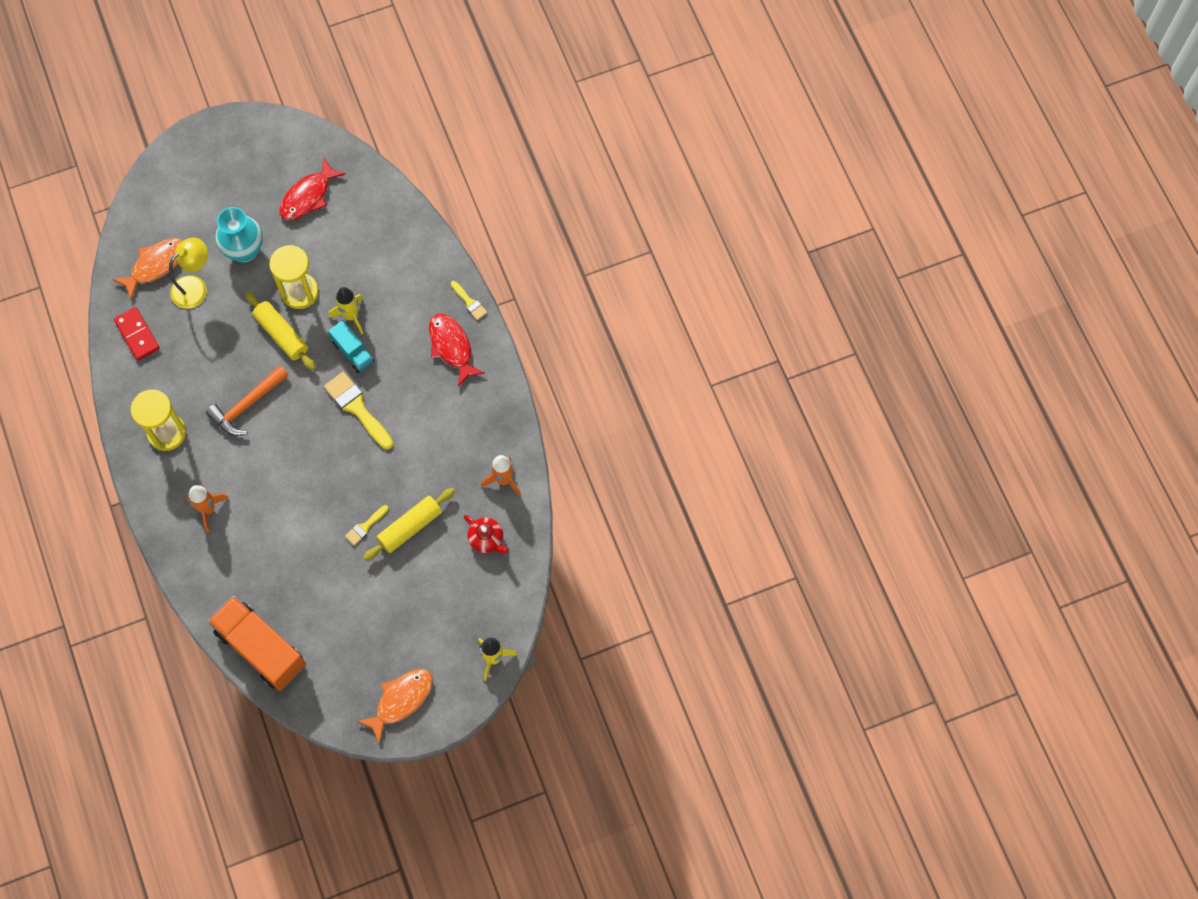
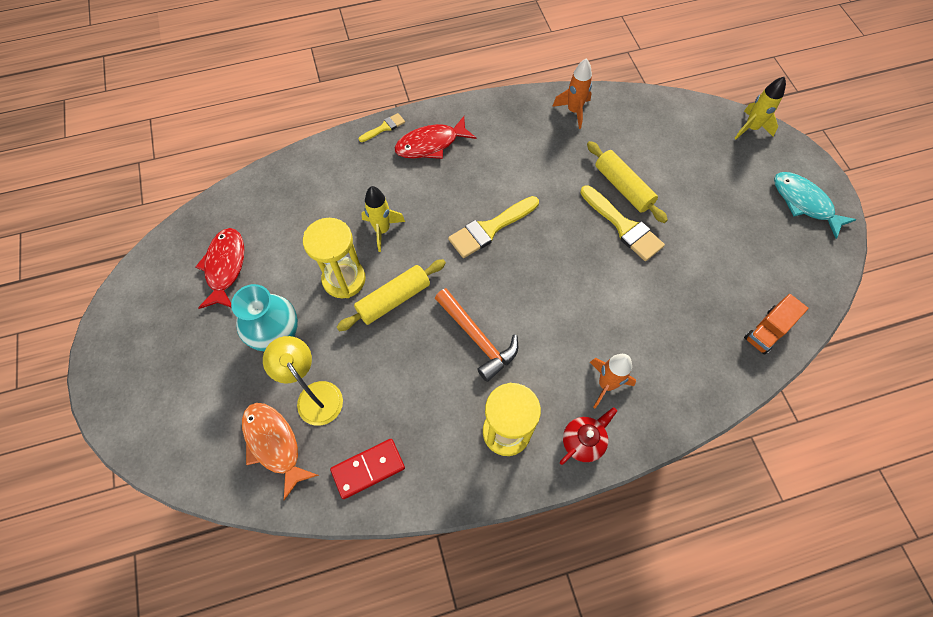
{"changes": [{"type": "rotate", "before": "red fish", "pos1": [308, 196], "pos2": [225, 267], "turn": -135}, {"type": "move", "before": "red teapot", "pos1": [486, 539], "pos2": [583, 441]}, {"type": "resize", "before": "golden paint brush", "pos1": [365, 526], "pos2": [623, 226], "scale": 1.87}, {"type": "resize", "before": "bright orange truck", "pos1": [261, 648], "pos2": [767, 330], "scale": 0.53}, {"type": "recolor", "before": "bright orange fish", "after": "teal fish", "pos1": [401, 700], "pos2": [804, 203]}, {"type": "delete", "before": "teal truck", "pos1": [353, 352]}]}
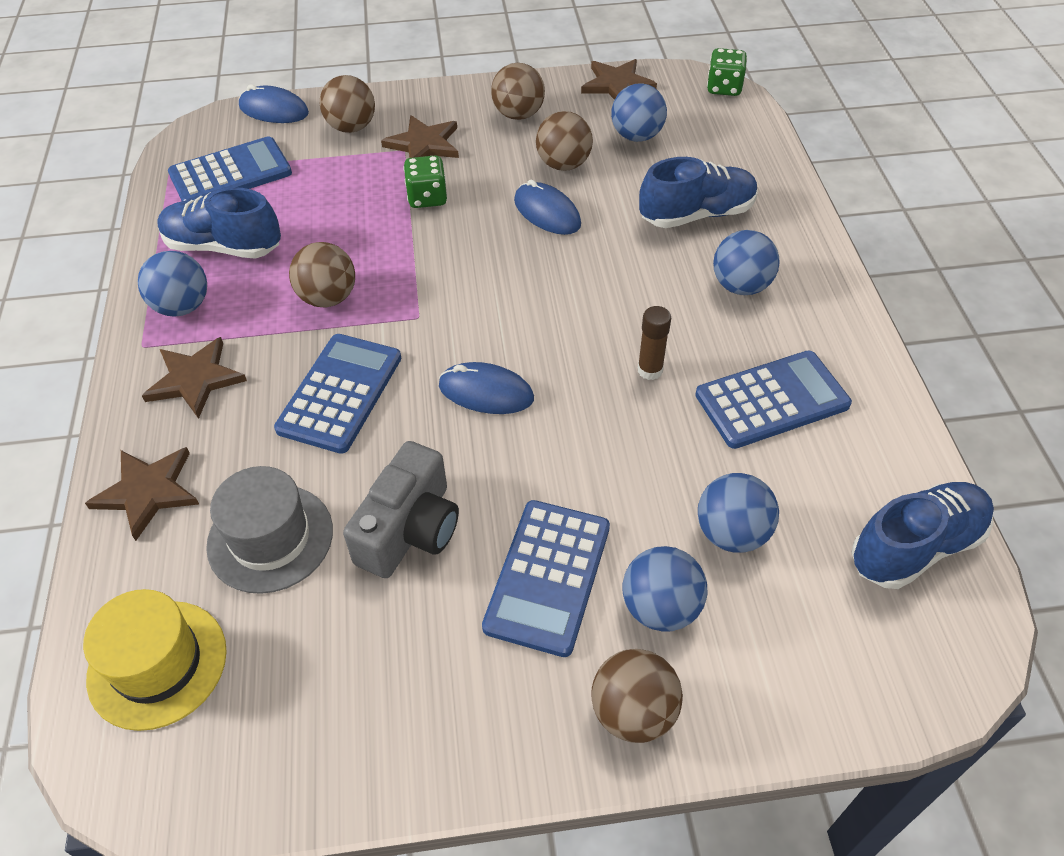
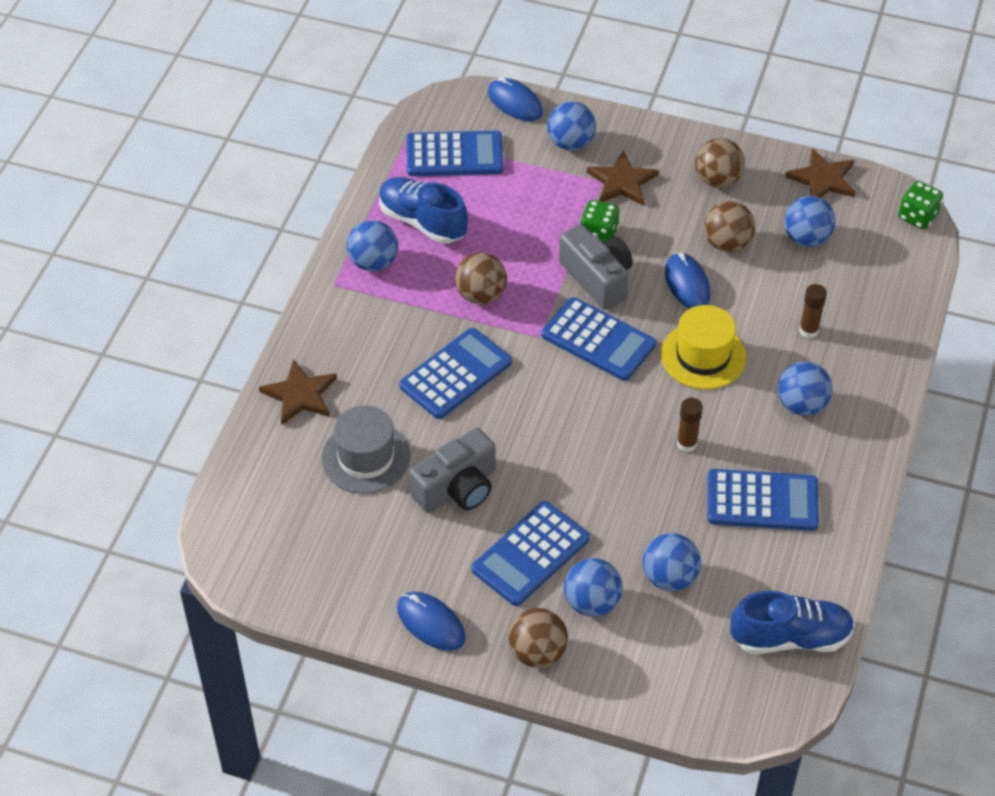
{"changes": [{"type": "move", "before": "cobalt computer mouse", "pos1": [486, 392], "pos2": [431, 623]}, {"type": "insert", "after": "cobalt adding machine", "pos2": [598, 340]}, {"type": "recolor", "before": "russet sphere", "after": "cobalt sphere", "pos1": [351, 127], "pos2": [571, 143]}, {"type": "insert", "after": "gray camera", "pos2": [597, 278]}, {"type": "move", "before": "golden hat", "pos1": [157, 664], "pos2": [703, 356]}, {"type": "replace", "before": "cobalt sneaker", "after": "russet stick of glue", "pos1": [697, 214], "pos2": [808, 330]}, {"type": "delete", "before": "russet five-pointed star", "pos1": [195, 379]}]}
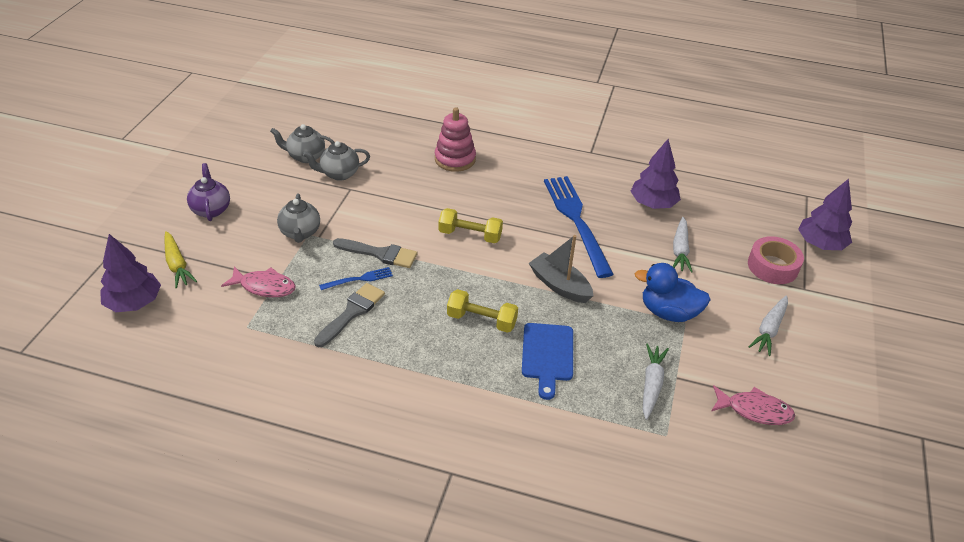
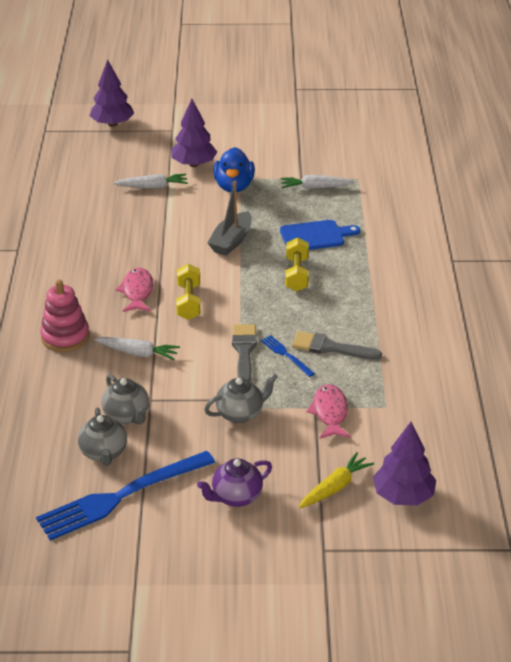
{"changes": [{"type": "move", "before": "cobalt fork", "pos1": [576, 220], "pos2": [120, 497]}, {"type": "move", "before": "snow-white carrot", "pos1": [769, 329], "pos2": [138, 353]}, {"type": "move", "before": "rose-pink fish", "pos1": [754, 410], "pos2": [137, 291]}, {"type": "move", "before": "royal purple tree", "pos1": [653, 204], "pos2": [194, 164]}, {"type": "delete", "before": "rose-pink sticky tape", "pos1": [772, 266]}]}
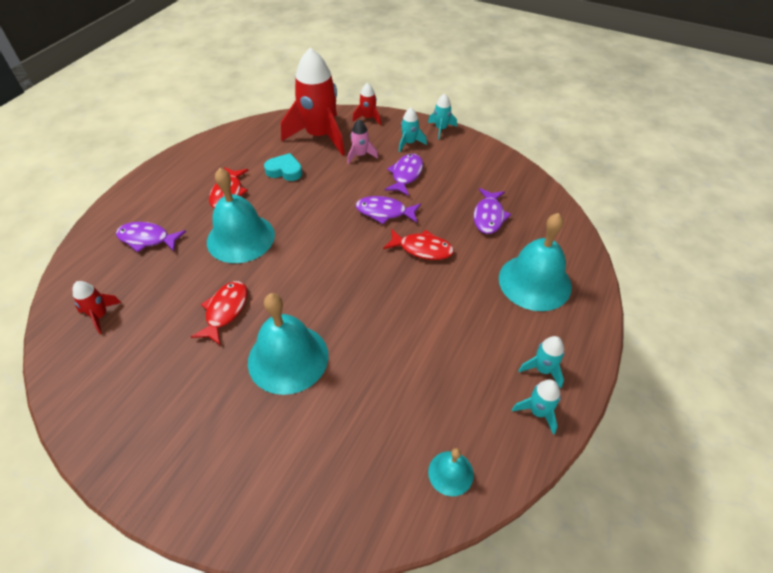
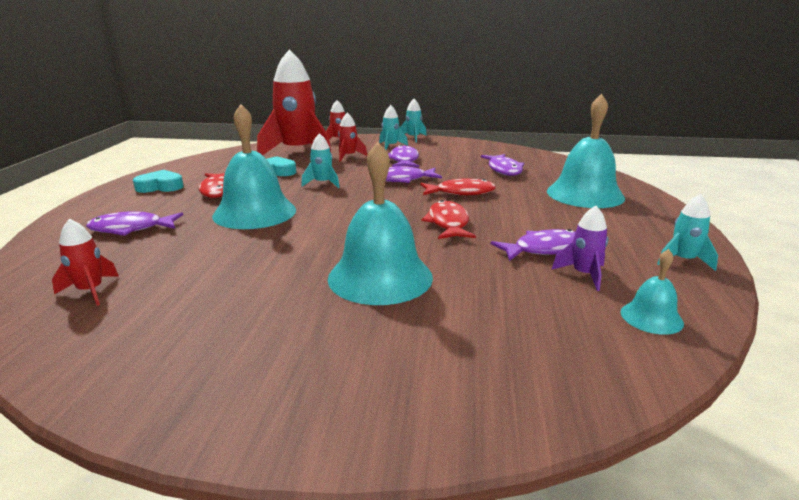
{"changes": [{"type": "insert", "after": "teal heart", "pos2": [160, 186]}, {"type": "move", "before": "teal toy rocket", "pos1": [542, 369], "pos2": [322, 183]}, {"type": "recolor", "before": "rose-pink toy rocket", "after": "red toy rocket", "pos1": [360, 155], "pos2": [349, 156]}, {"type": "move", "before": "red fish", "pos1": [225, 311], "pos2": [448, 223]}, {"type": "insert", "after": "royal purple fish", "pos2": [544, 249]}, {"type": "insert", "after": "royal purple toy rocket", "pos2": [583, 275]}]}
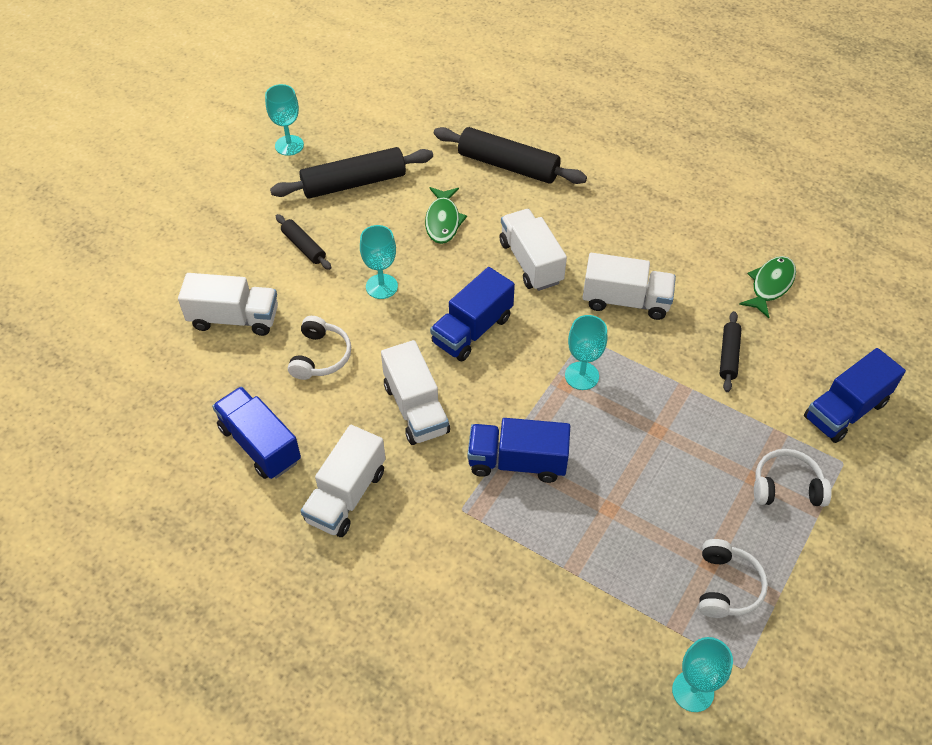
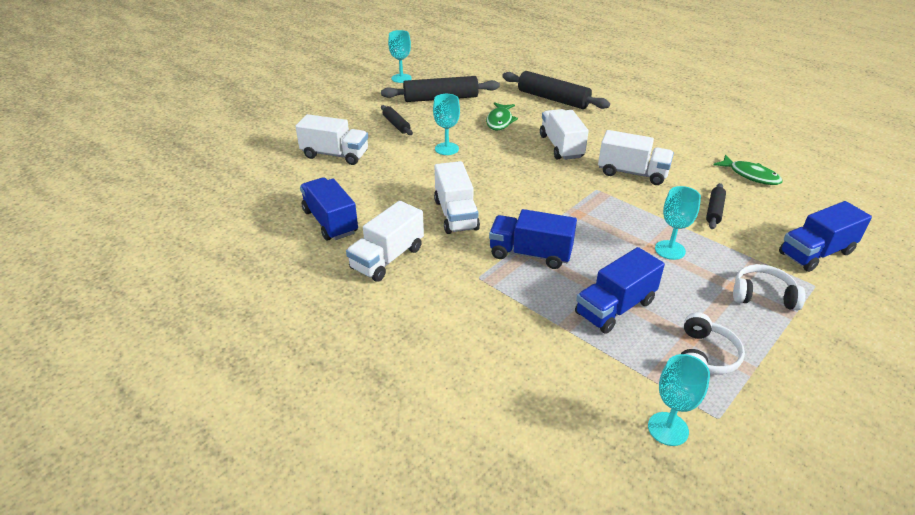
{"changes": [{"type": "move", "before": "cobalt truck", "pos1": [472, 330], "pos2": [615, 308]}, {"type": "move", "before": "teal chalice", "pos1": [581, 376], "pos2": [670, 250]}, {"type": "rotate", "before": "leaf-green fish", "pos1": [770, 285], "pos2": [750, 175], "turn": 90}, {"type": "delete", "before": "snow-white headset", "pos1": [320, 356]}]}
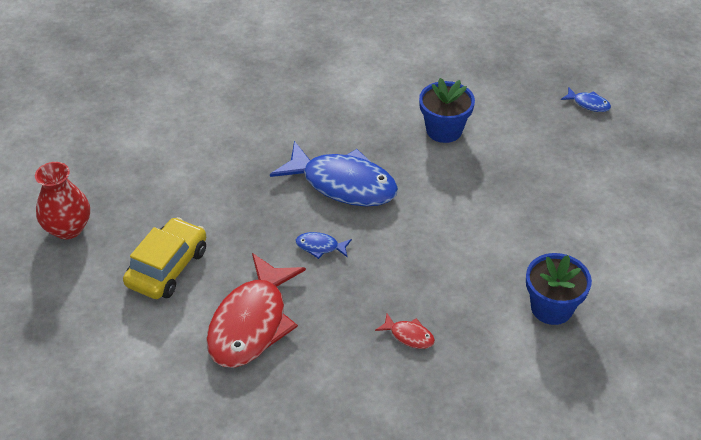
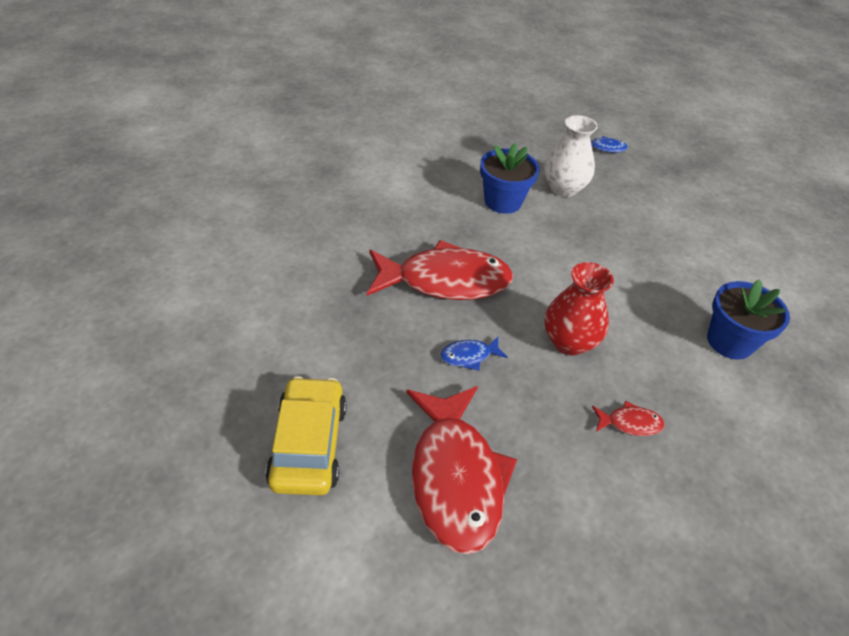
{"changes": [{"type": "recolor", "before": "cobalt fish", "after": "red fish", "pos1": [343, 184], "pos2": [445, 281]}, {"type": "insert", "after": "snow-white tall vase", "pos2": [563, 188]}, {"type": "move", "before": "red tall vase", "pos1": [68, 228], "pos2": [569, 342]}]}
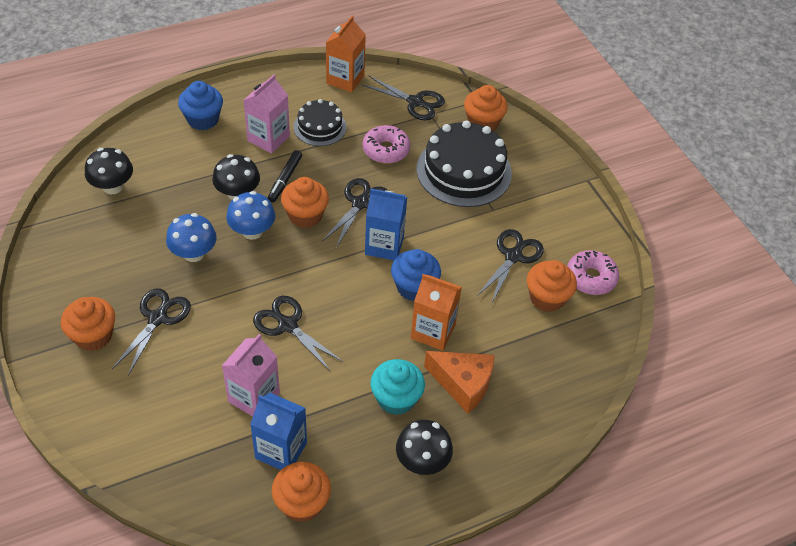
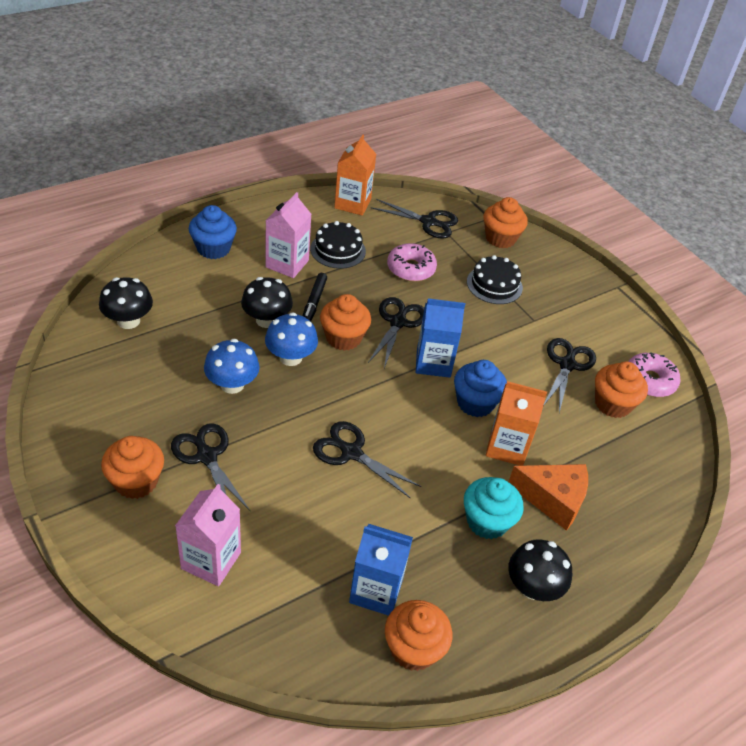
{"changes": [{"type": "rotate", "before": "black pair of scissors", "pos1": [158, 318], "pos2": [206, 456], "turn": -45}, {"type": "move", "before": "rose-pink milk carton", "pos1": [254, 397], "pos2": [211, 560]}, {"type": "resize", "before": "black layer cake", "pos1": [464, 171], "pos2": [494, 285], "scale": 0.57}]}
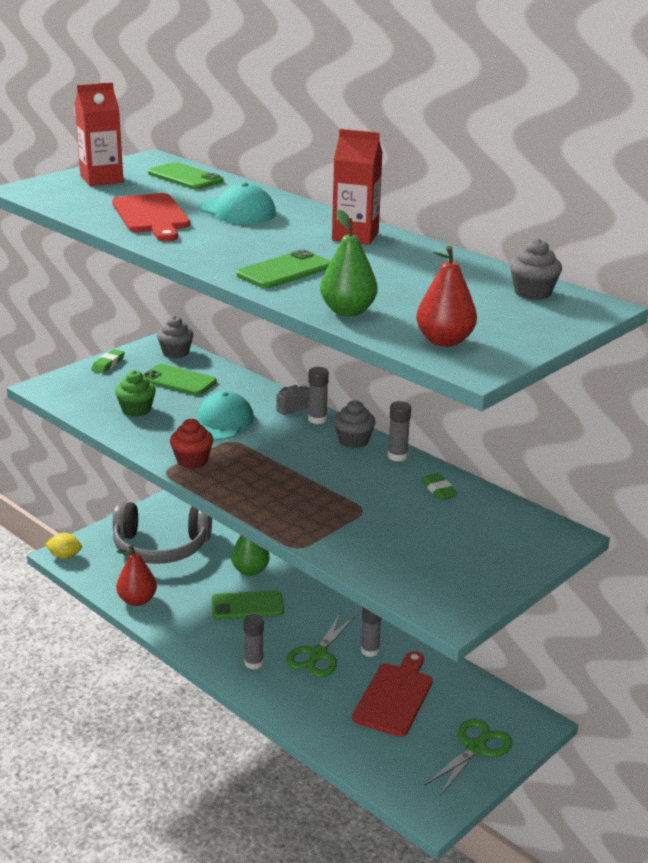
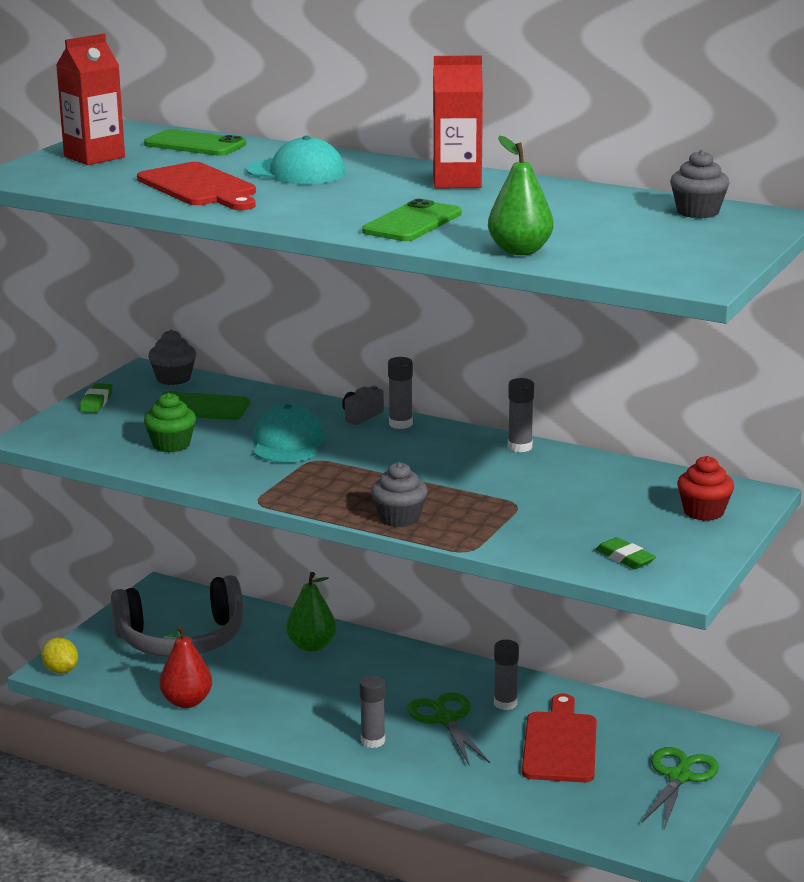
{"changes": [{"type": "rotate", "before": "golden lemon", "pos1": [65, 556], "pos2": [61, 670], "turn": 60}, {"type": "move", "before": "gray fairy cake", "pos1": [353, 441], "pos2": [399, 518]}, {"type": "rotate", "before": "leaf-green pair of scissors", "pos1": [317, 655], "pos2": [445, 719], "turn": 150}, {"type": "move", "before": "leaf-green pencil eraser", "pos1": [439, 490], "pos2": [625, 558]}, {"type": "move", "before": "red fairy cake", "pos1": [192, 460], "pos2": [703, 512]}, {"type": "delete", "before": "leaf-green phone", "pos1": [247, 606]}, {"type": "delete", "before": "red pear", "pos1": [444, 341]}]}
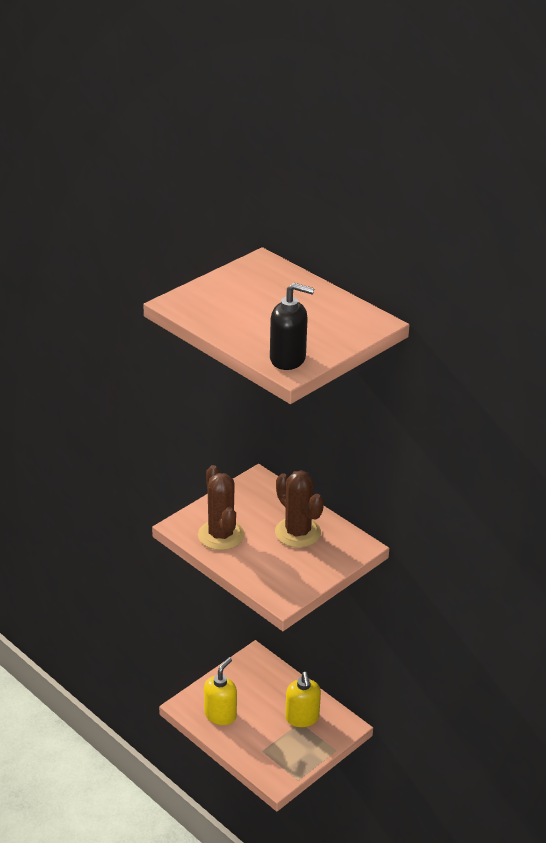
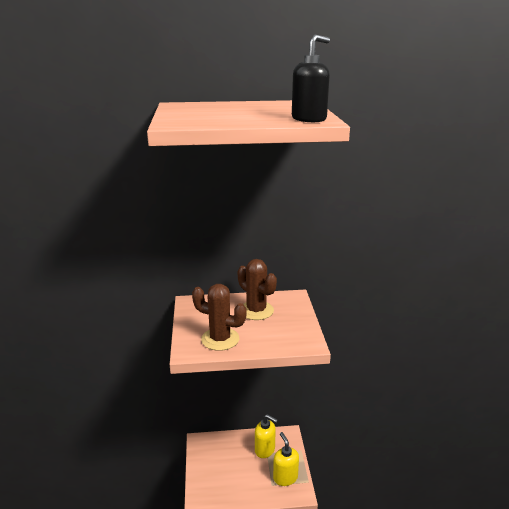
{"changes": [{"type": "rotate", "before": "russet saguaro cactus", "pos1": [297, 533], "pos2": [256, 310], "turn": 45}, {"type": "move", "before": "golden soap dispenser", "pos1": [220, 715], "pos2": [285, 477]}]}
